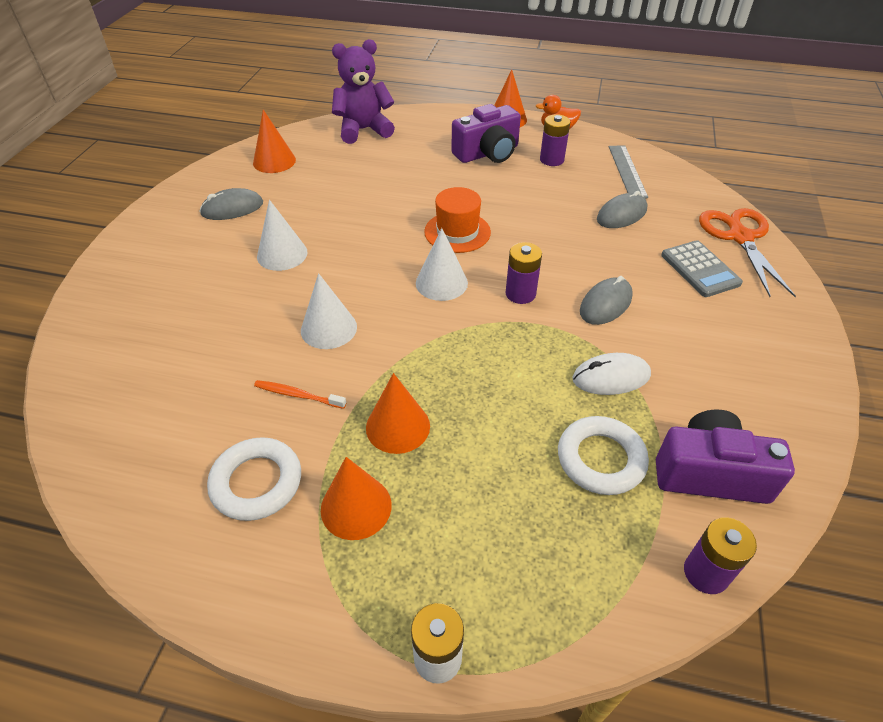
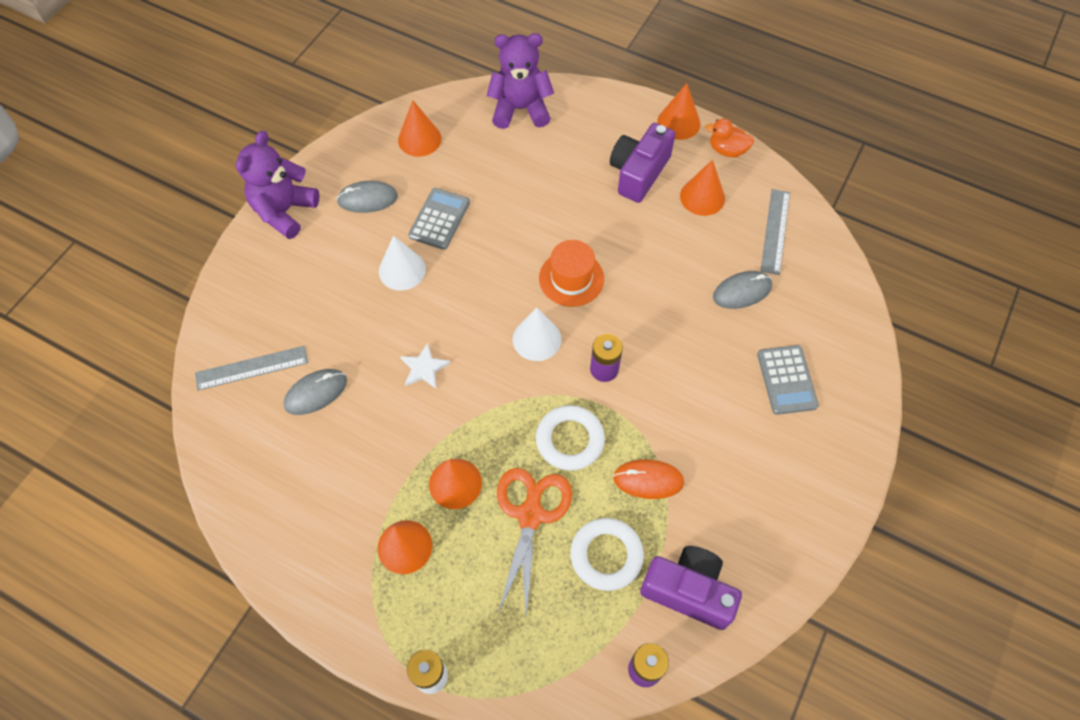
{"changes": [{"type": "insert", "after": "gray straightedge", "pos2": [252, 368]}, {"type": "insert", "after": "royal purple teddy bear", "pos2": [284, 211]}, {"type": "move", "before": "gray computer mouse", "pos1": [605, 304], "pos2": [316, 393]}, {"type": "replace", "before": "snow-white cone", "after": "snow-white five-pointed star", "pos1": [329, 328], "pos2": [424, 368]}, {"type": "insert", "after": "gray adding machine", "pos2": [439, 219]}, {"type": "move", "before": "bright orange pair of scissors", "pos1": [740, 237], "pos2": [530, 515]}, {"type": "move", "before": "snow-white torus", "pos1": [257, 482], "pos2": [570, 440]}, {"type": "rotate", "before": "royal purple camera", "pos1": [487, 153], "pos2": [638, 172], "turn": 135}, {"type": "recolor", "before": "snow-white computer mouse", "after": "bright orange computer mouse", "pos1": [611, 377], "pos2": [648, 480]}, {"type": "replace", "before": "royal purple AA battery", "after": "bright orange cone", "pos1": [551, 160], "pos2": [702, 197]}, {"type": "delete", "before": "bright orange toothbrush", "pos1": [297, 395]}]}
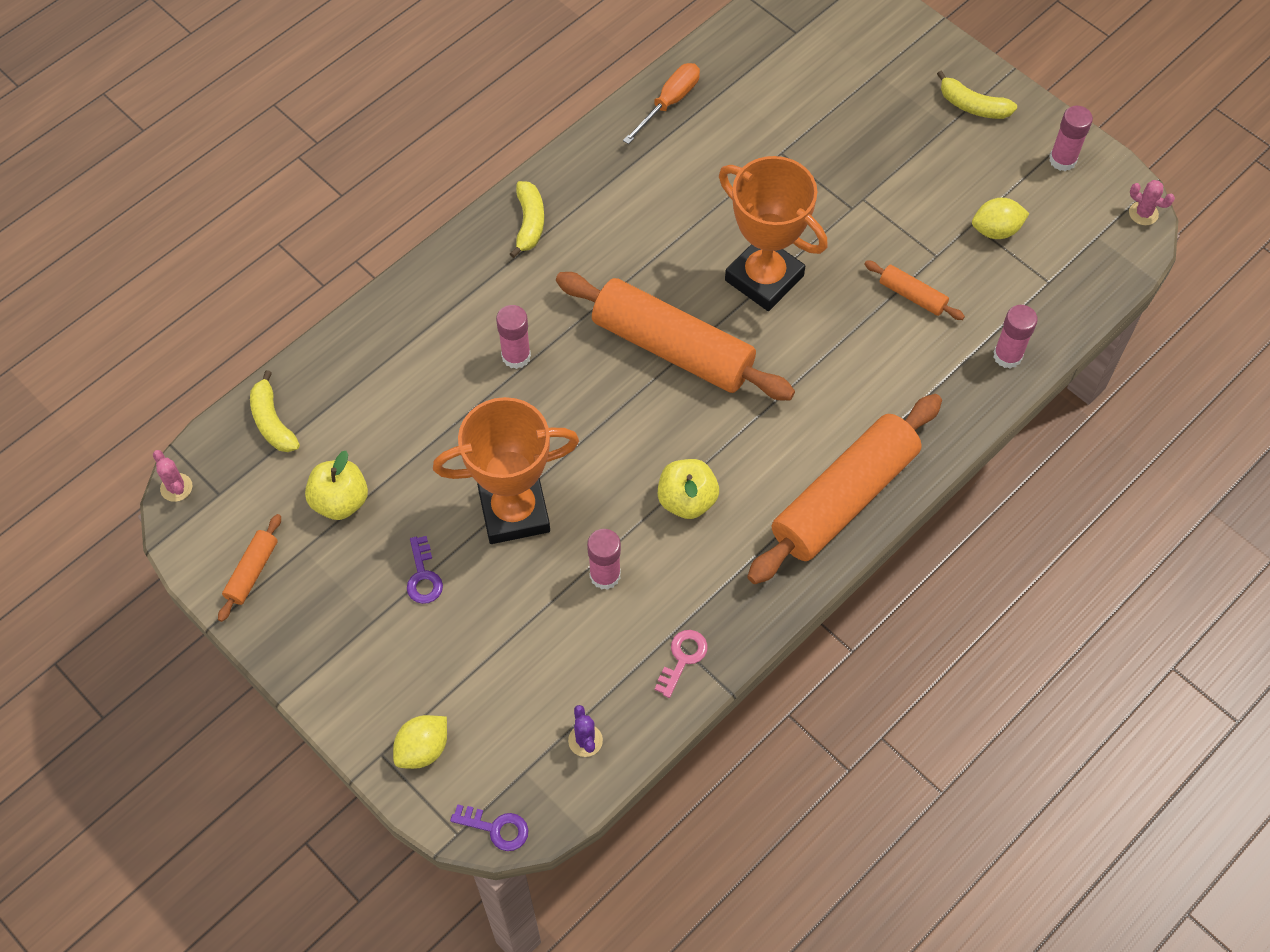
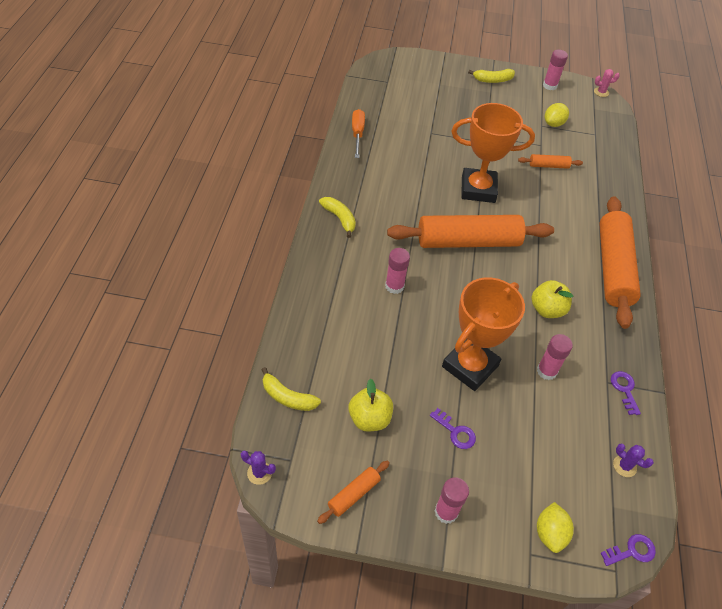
{"changes": [{"type": "recolor", "before": "rose-pink saguaro cactus", "after": "royal purple saguaro cactus", "pos1": [176, 487], "pos2": [259, 473]}, {"type": "rotate", "before": "bright orange dough roller", "pos1": [252, 571], "pos2": [354, 494], "turn": 60}, {"type": "move", "before": "rose-pink stick of glue", "pos1": [1007, 356], "pos2": [446, 512]}, {"type": "recolor", "before": "rose-pink latchkey", "after": "royal purple latchkey", "pos1": [683, 658], "pos2": [624, 389]}]}
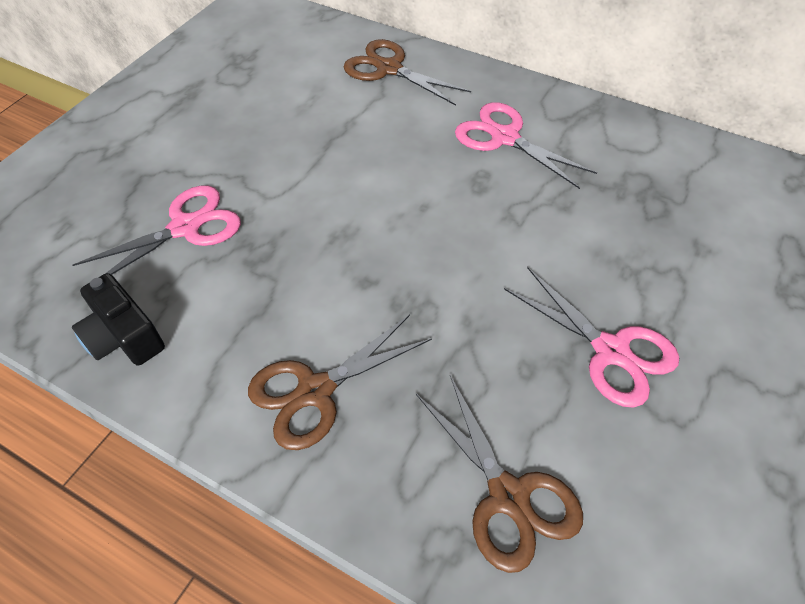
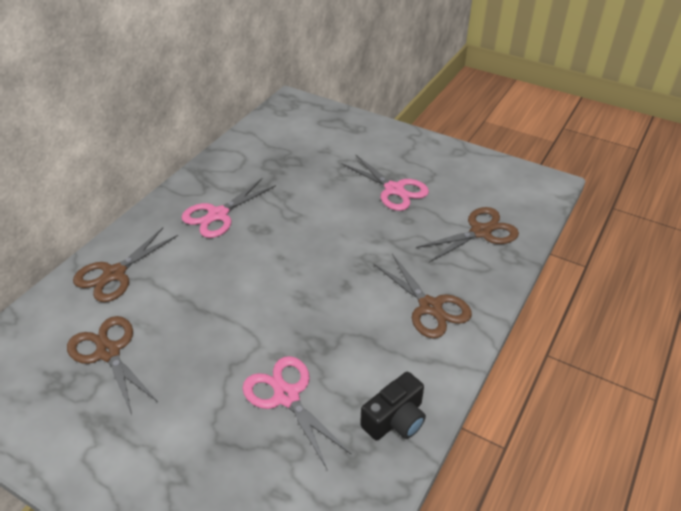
{"changes": [{"type": "insert", "after": "russet pair of scissors", "pos2": [108, 352]}, {"type": "rotate", "before": "rose-pink pair of scissors", "pos1": [611, 351], "pos2": [394, 189], "turn": 90}]}
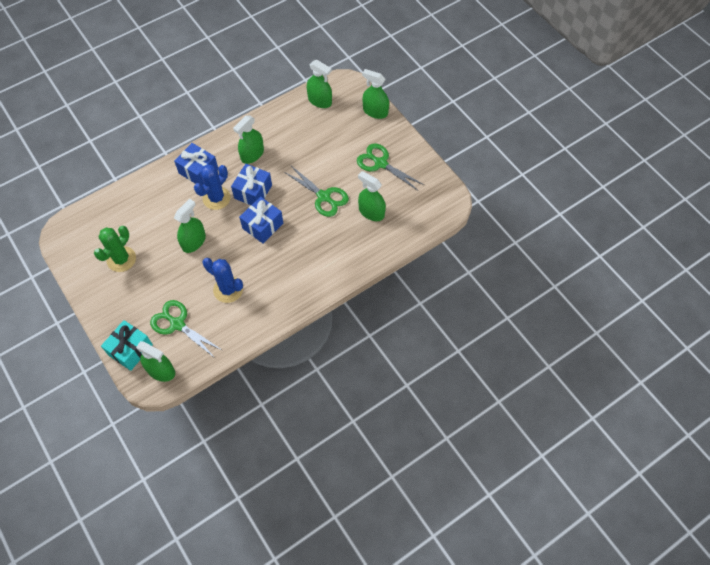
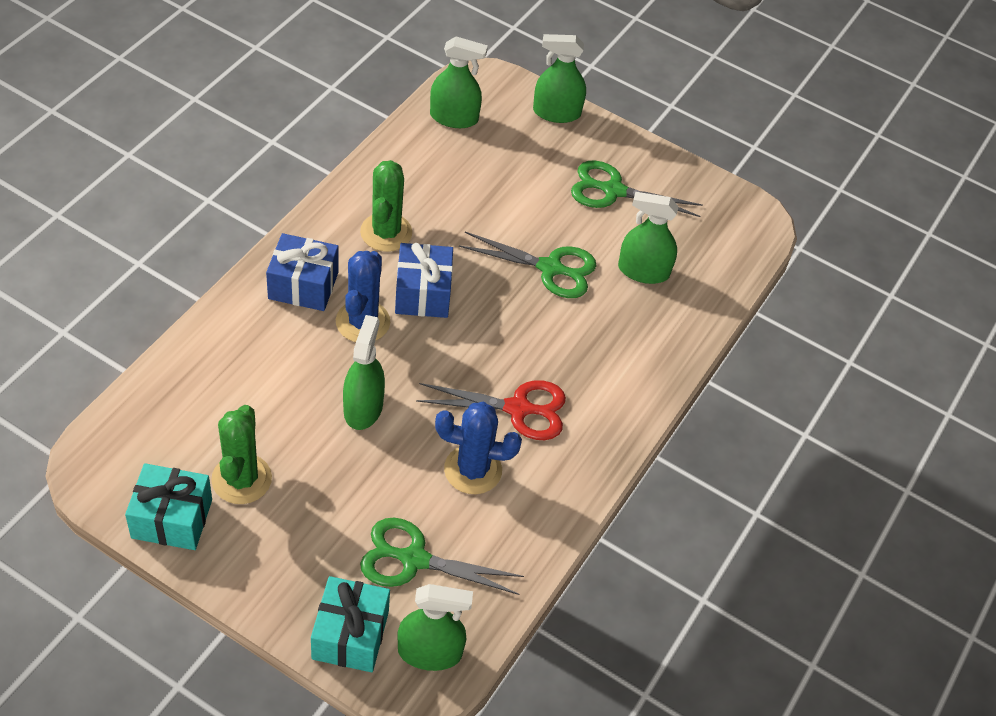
{"changes": [{"type": "insert", "after": "teal present", "pos2": [172, 519]}, {"type": "replace", "before": "leaf-green spray cleaner", "after": "leaf-green saguaro cactus", "pos1": [252, 154], "pos2": [386, 232]}, {"type": "insert", "after": "red pair of scissors", "pos2": [517, 408]}, {"type": "delete", "before": "cobalt present", "pos1": [263, 226]}]}
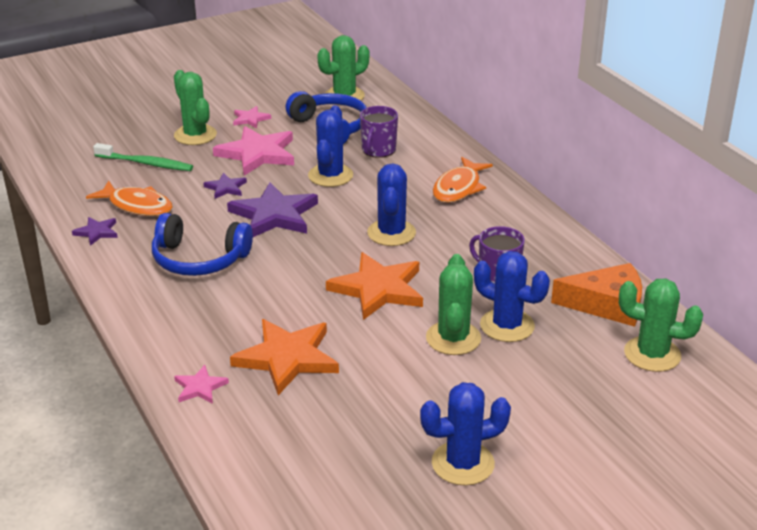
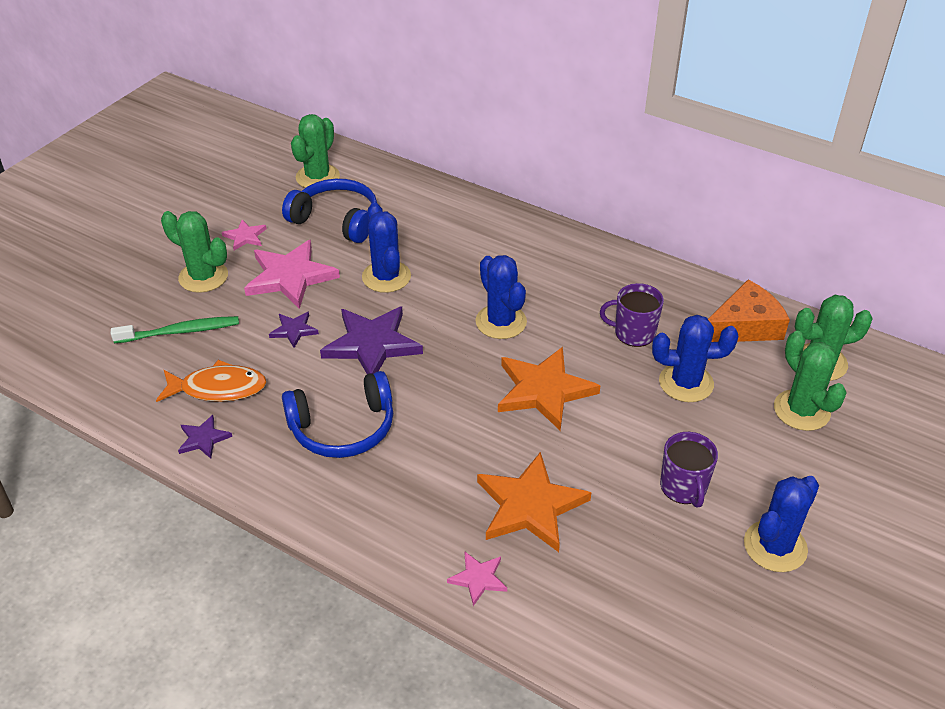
{"changes": [{"type": "move", "before": "royal purple mug", "pos1": [378, 150], "pos2": [684, 487]}, {"type": "move", "before": "leaf-green saguaro cactus", "pos1": [453, 338], "pos2": [801, 410]}, {"type": "delete", "before": "bright orange fish", "pos1": [458, 188]}]}
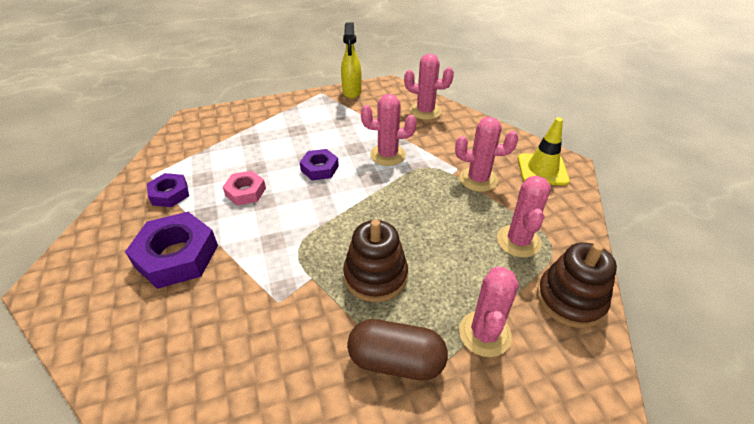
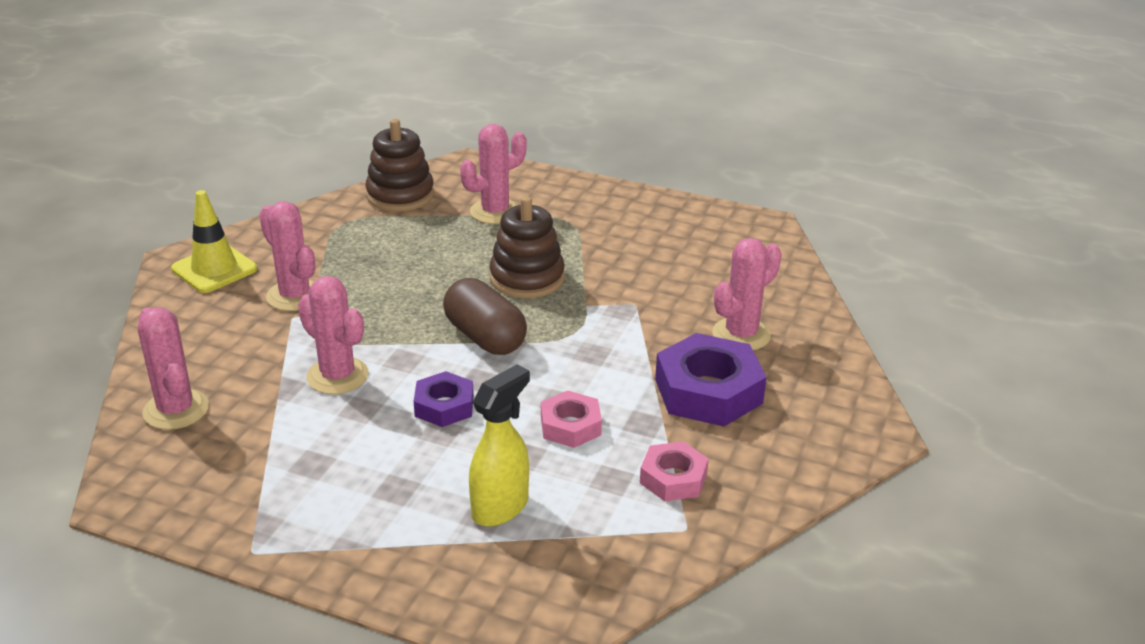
{"changes": [{"type": "move", "before": "russet capsule", "pos1": [396, 361], "pos2": [485, 337]}, {"type": "move", "before": "golden spray cleaner", "pos1": [352, 92], "pos2": [500, 507]}, {"type": "recolor", "before": "royal purple hexagon nut", "after": "rose-pink hexagon nut", "pos1": [170, 194], "pos2": [673, 478]}, {"type": "move", "before": "rose-pink saguaro cactus", "pos1": [518, 241], "pos2": [741, 334]}]}
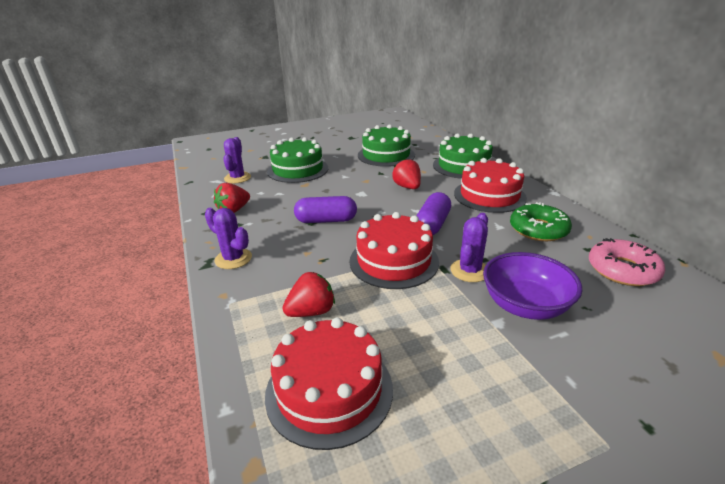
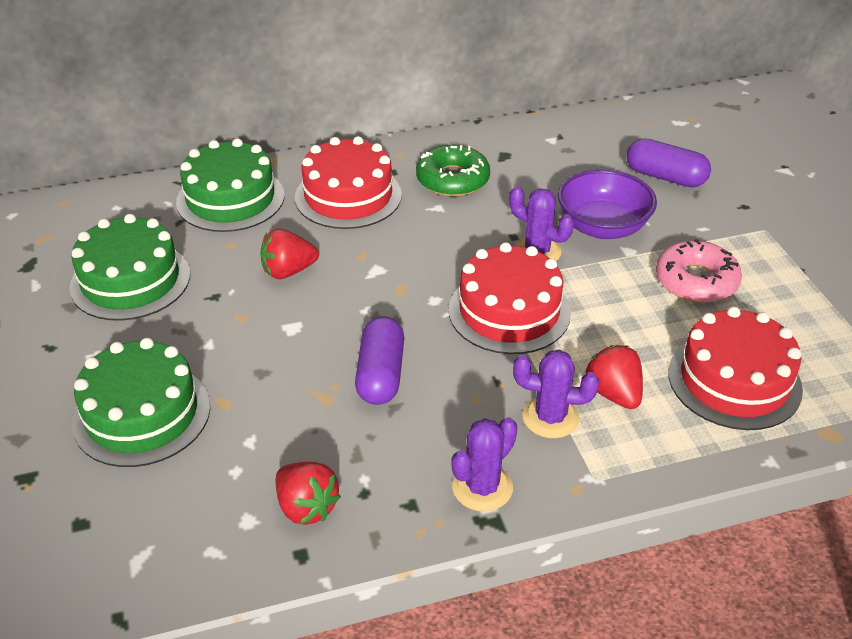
{"changes": [{"type": "move", "before": "royal purple saguaro cactus", "pos1": [237, 178], "pos2": [550, 417]}, {"type": "move", "before": "royal purple capsule", "pos1": [432, 224], "pos2": [665, 177]}, {"type": "move", "before": "rose-pink donut", "pos1": [622, 270], "pos2": [696, 281]}]}
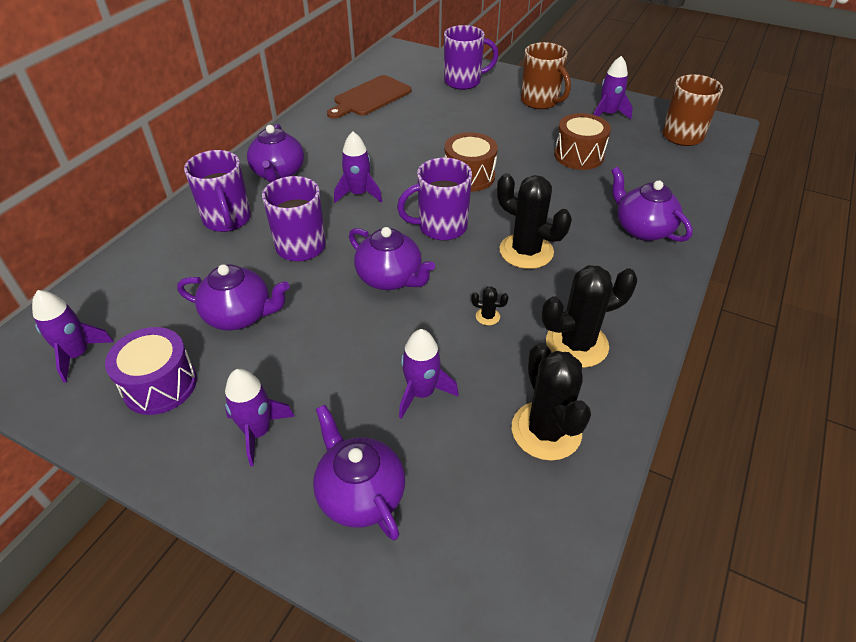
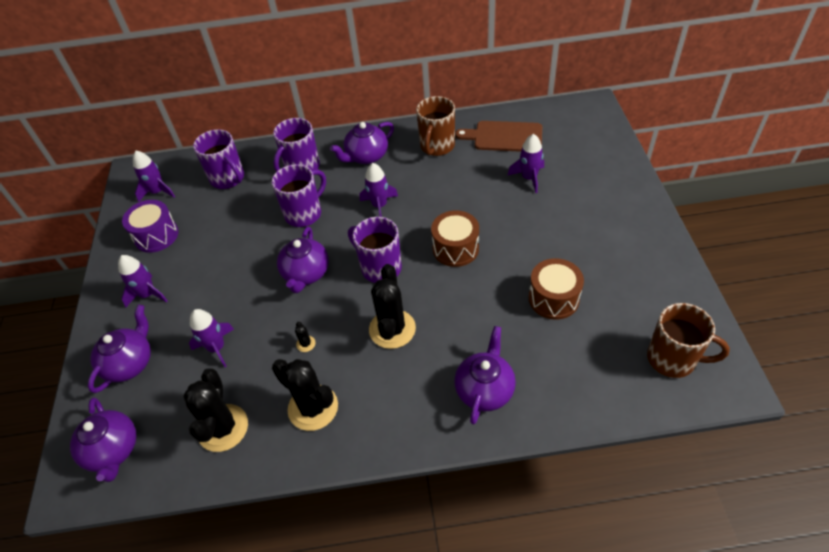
{"changes": [{"type": "move", "before": "royal purple teapot", "pos1": [240, 315], "pos2": [113, 450]}, {"type": "rotate", "before": "black saguaro cactus", "pos1": [546, 430], "pos2": [223, 428], "turn": -45}, {"type": "move", "before": "royal purple mug", "pos1": [464, 81], "pos2": [228, 179]}, {"type": "move", "before": "russet mug", "pos1": [540, 101], "pos2": [437, 146]}, {"type": "move", "before": "royal purple toy rocket", "pos1": [608, 114], "pos2": [529, 178]}]}
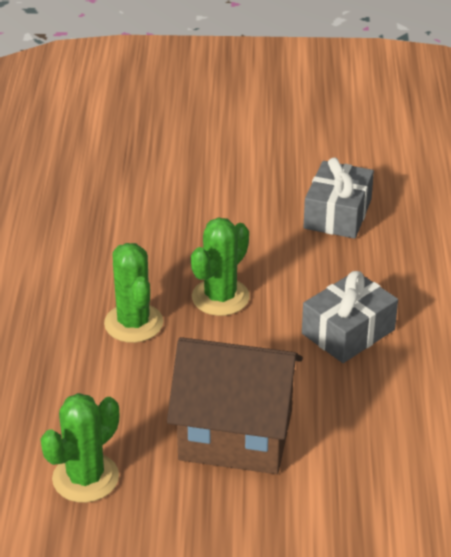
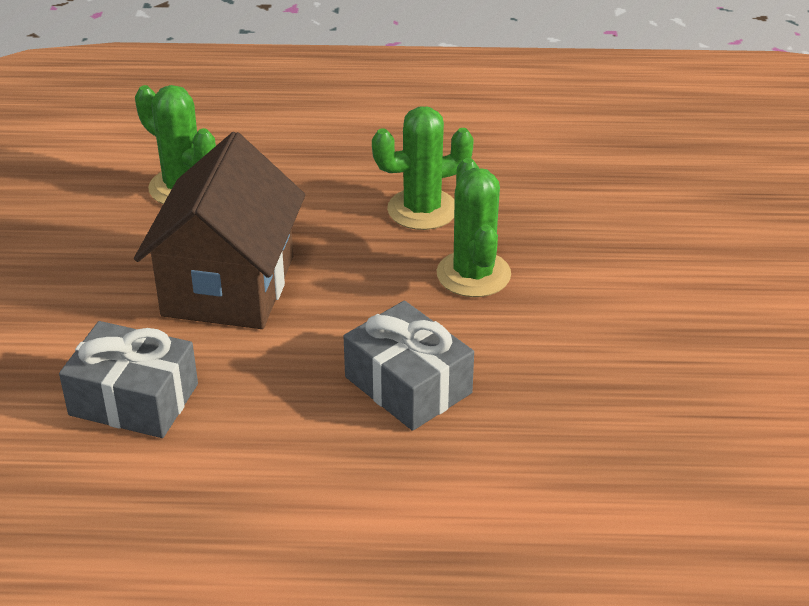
{"changes": [{"type": "move", "before": "gray present", "pos1": [337, 214], "pos2": [134, 399]}, {"type": "rotate", "before": "leaf-green saguaro cactus", "pos1": [220, 297], "pos2": [473, 274], "turn": 45}]}
